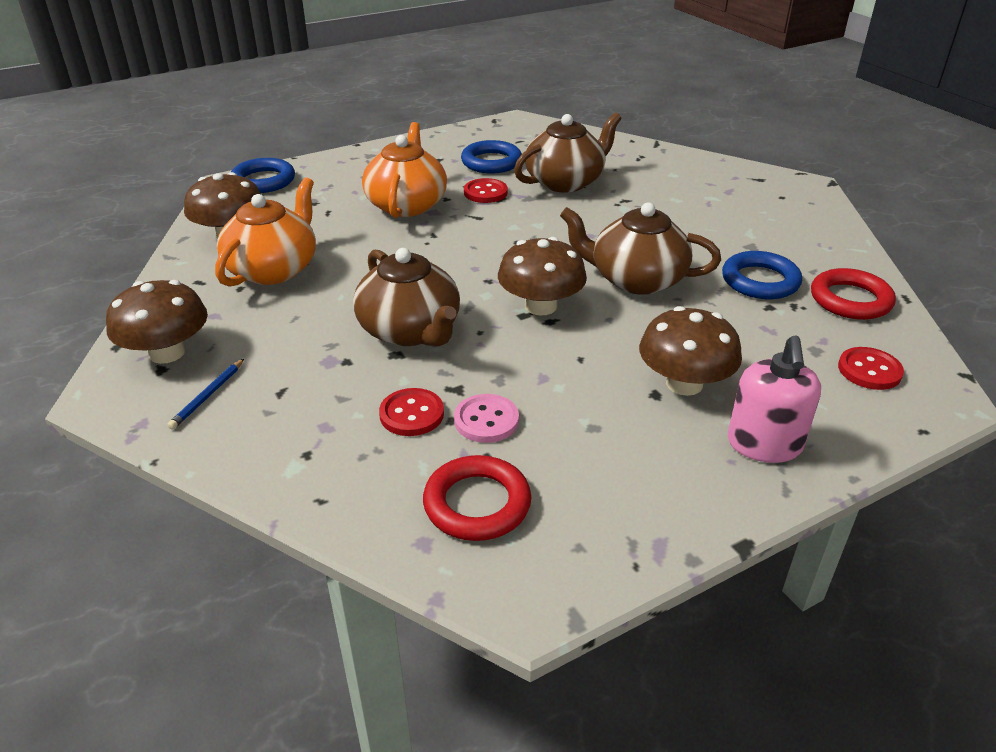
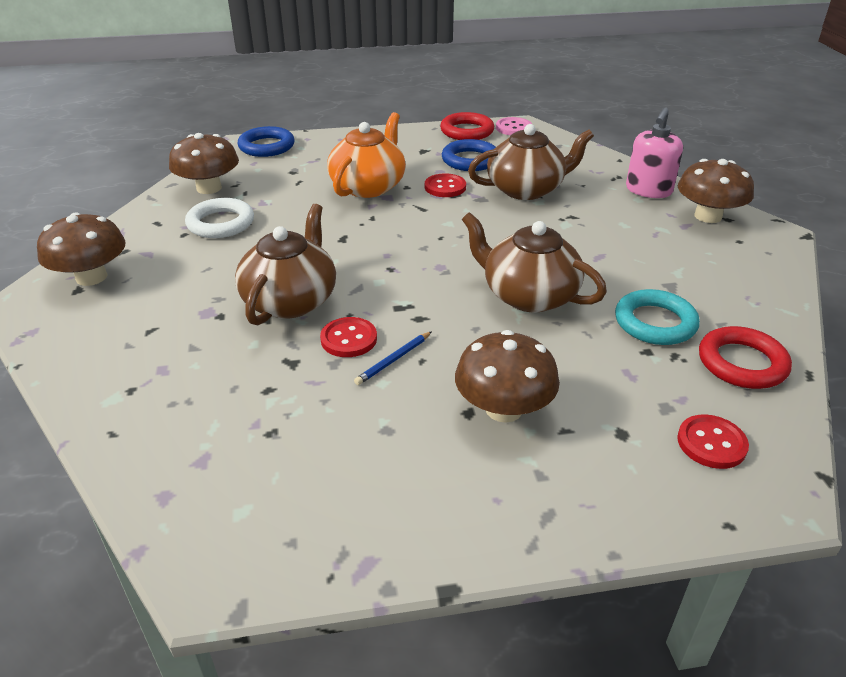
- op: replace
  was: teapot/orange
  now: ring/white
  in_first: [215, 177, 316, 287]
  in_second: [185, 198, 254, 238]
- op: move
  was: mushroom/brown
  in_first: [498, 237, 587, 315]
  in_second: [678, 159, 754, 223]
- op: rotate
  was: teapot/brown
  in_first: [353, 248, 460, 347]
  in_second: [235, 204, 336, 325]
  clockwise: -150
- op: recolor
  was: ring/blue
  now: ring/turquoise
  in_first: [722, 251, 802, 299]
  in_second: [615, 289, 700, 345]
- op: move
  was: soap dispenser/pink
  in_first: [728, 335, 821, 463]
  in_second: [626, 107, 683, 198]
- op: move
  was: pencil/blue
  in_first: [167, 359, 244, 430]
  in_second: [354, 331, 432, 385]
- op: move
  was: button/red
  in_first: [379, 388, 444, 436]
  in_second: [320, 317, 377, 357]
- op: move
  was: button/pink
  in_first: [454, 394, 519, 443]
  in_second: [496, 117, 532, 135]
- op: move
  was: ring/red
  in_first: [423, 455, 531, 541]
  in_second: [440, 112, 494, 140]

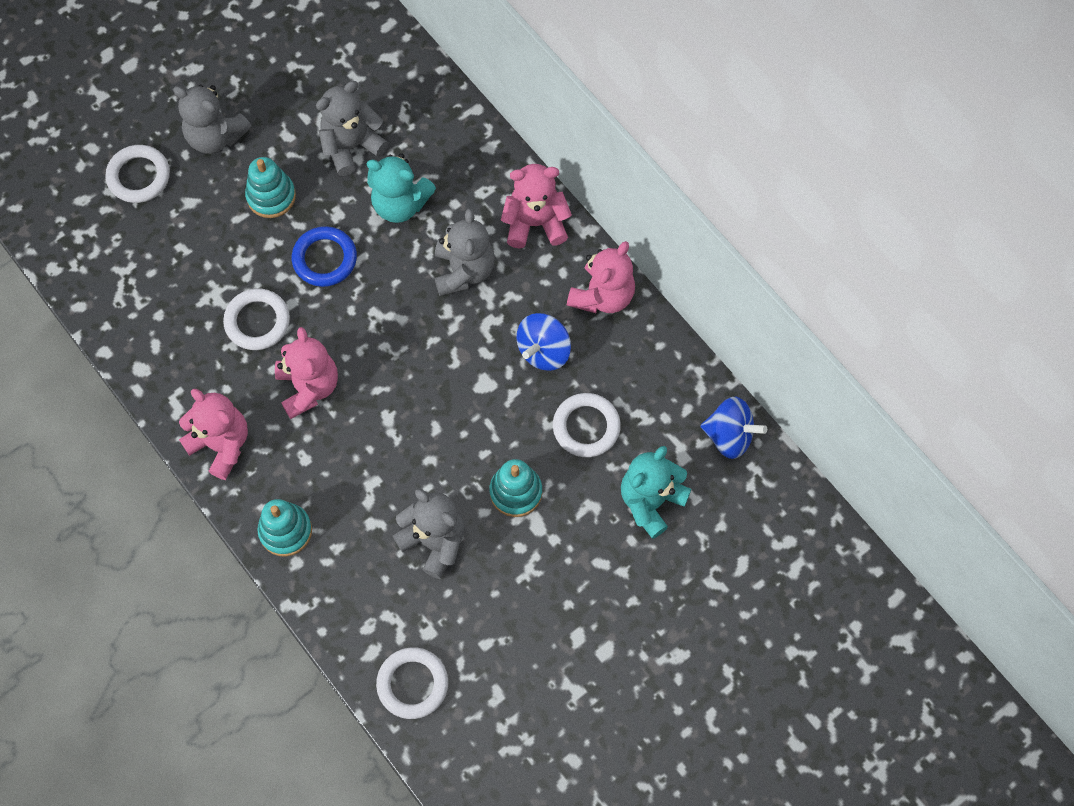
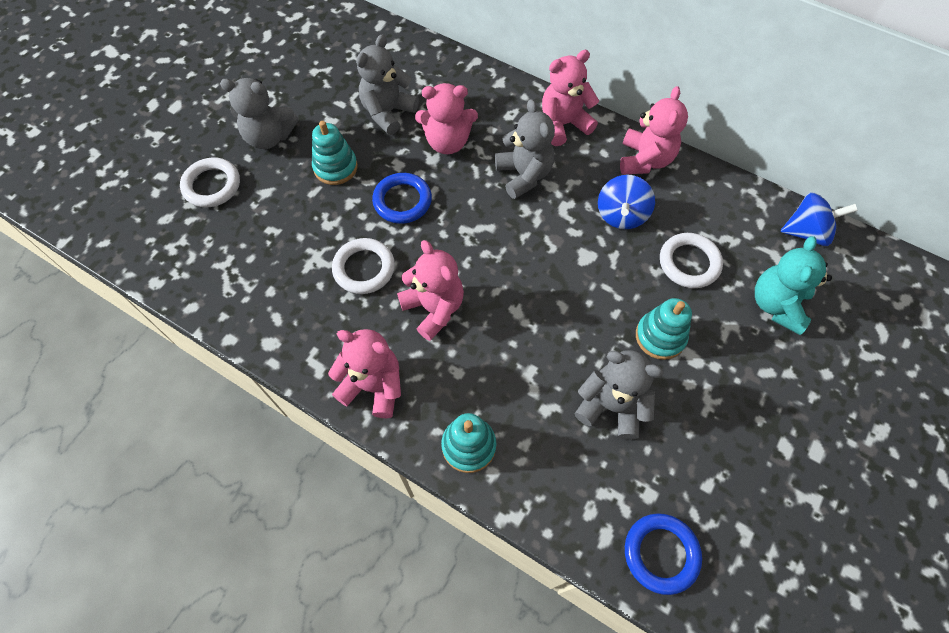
- op: recolor
  was: teddy bear/turquoise
  now: teddy bear/pink
  in_first: [366, 153, 436, 223]
  in_second: [415, 83, 478, 154]
- op: recolor
  was: ring/white
  now: ring/blue
  in_first: [376, 647, 448, 719]
  in_second: [625, 513, 702, 595]

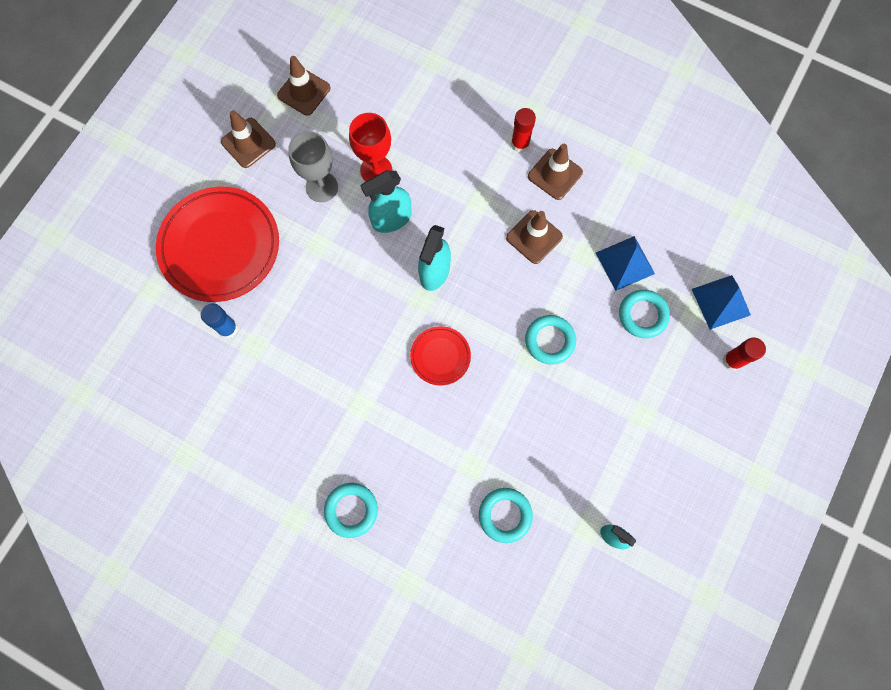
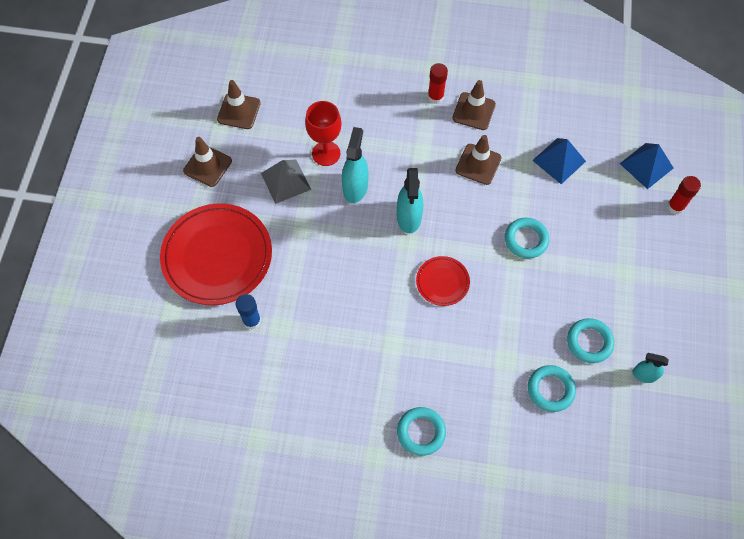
- op: replace
  was: goblet/grey
  now: pyramid/grey
  in_first: [288, 131, 338, 202]
  in_second: [261, 159, 311, 204]
- op: rotate
  was: spray bottle/turquoise
  in_first: [361, 170, 411, 233]
  in_second: [342, 127, 368, 203]
  clockwise: 150
- op: move
  was: ring/turquoise
  in_first: [619, 290, 670, 338]
  in_second: [567, 318, 614, 363]

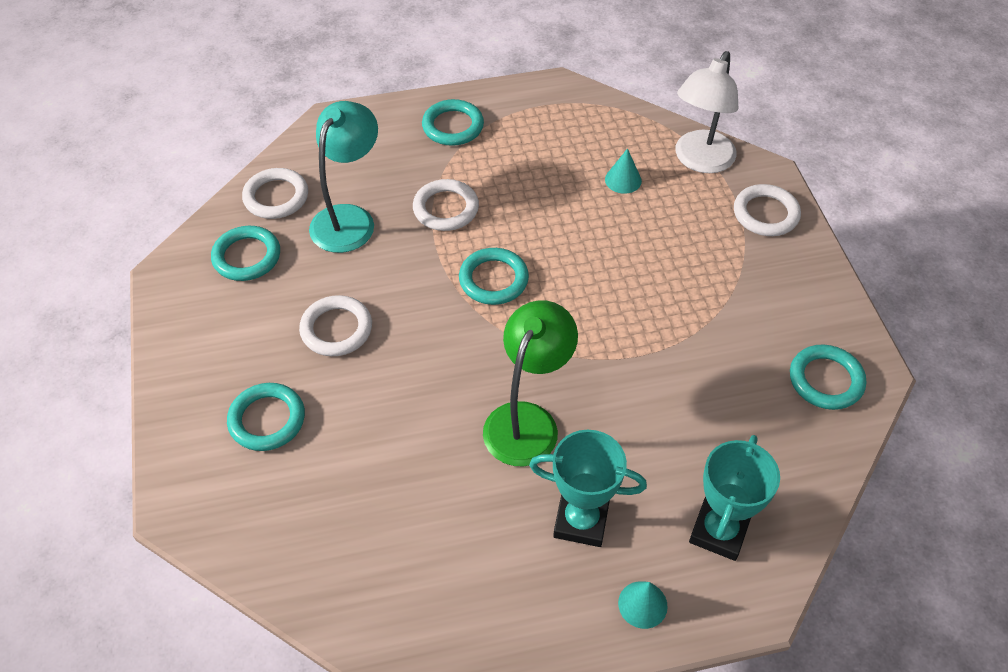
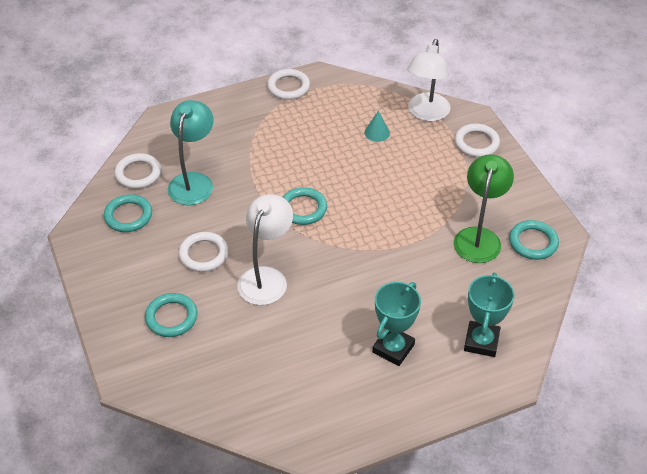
- op: delete
  was: ring/turquoise
  in_first: [422, 99, 484, 146]
- op: move
  was: ring/white
  in_first: [413, 179, 479, 231]
  in_second: [267, 69, 310, 100]
- op: move
  was: lamp/green
  in_first: [483, 300, 578, 467]
  in_second: [454, 154, 514, 263]
- op: rotate
  was: trophy/turquoise
  in_first: [529, 430, 647, 547]
  in_second: [372, 282, 421, 366]
  clockwise: -60
- op: delete
  was: cone/turquoise
  in_first: [618, 581, 668, 629]
- op: insert
  now: lamp/white
  in_second: [238, 194, 293, 305]

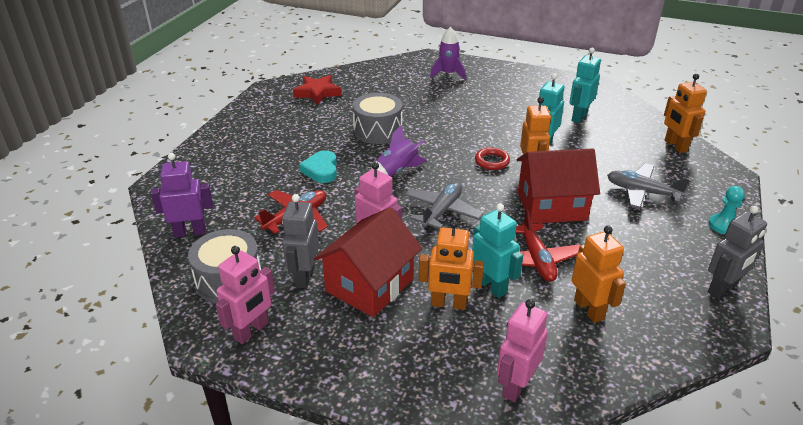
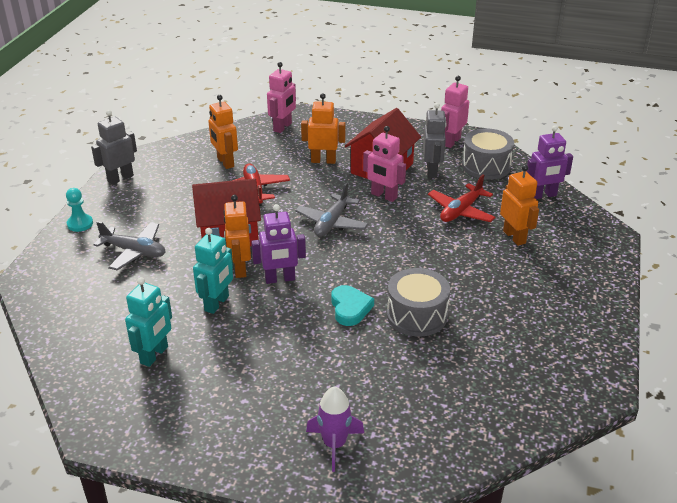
- op: move
  was: robot/orange
  in_first: [664, 74, 707, 153]
  in_second: [500, 165, 539, 246]
- op: delete
  was: star/red
  in_first: [293, 75, 342, 105]
- op: delete
  was: rocket/purple
  in_first: [371, 125, 427, 176]
- op: replace
  was: ring/red
  now: robot/purple
  in_first: [475, 148, 510, 170]
  in_second: [251, 204, 306, 284]
- op: move
  was: heart/turquoise
  in_first: [299, 150, 337, 183]
  in_second: [331, 285, 374, 326]
- op: delete
  was: robot/turquoise
  in_first: [472, 203, 523, 298]

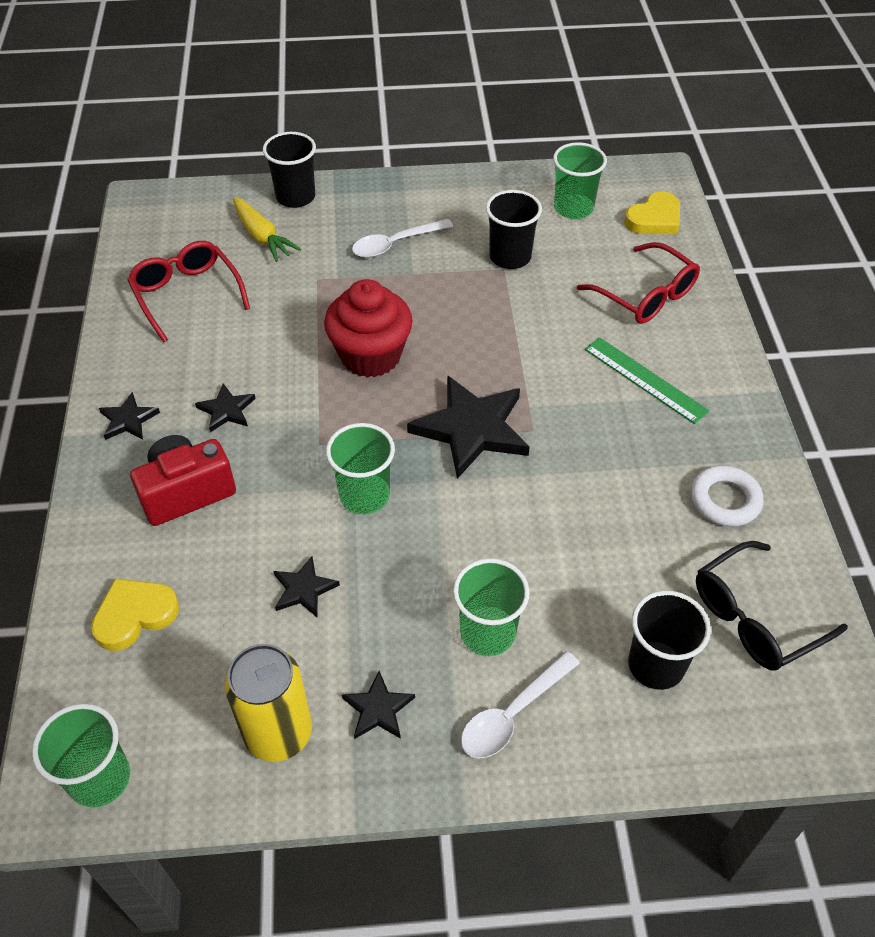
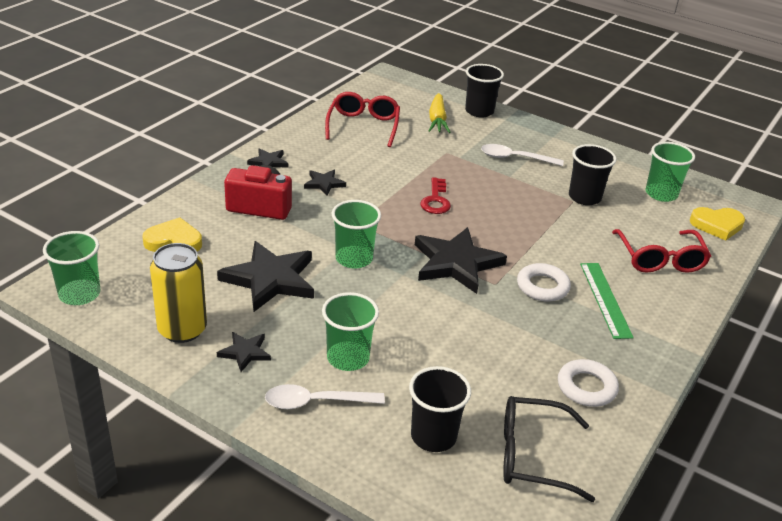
- op: replace
  was: cupcake/red
  now: key/red
  in_first: [324, 279, 413, 377]
  in_second: [420, 177, 451, 214]
- op: resize
  was: star/black
  in_first: [274, 556, 340, 617]
  in_second: [217, 241, 314, 312]
  ratio: 2.04
- op: insert
  now: ring/white
  in_second: [517, 263, 571, 302]

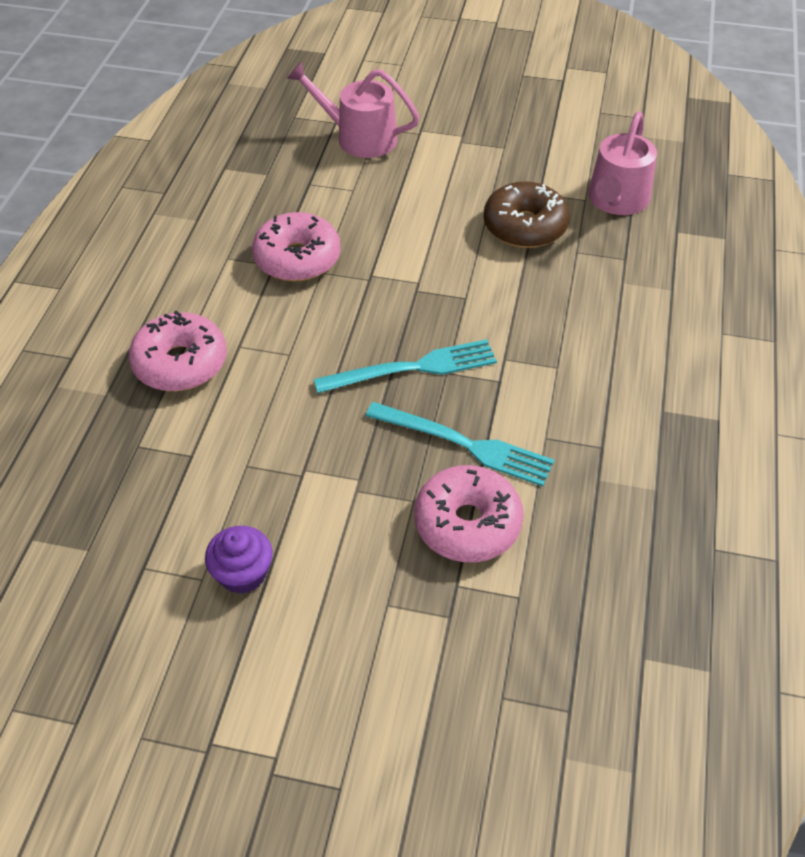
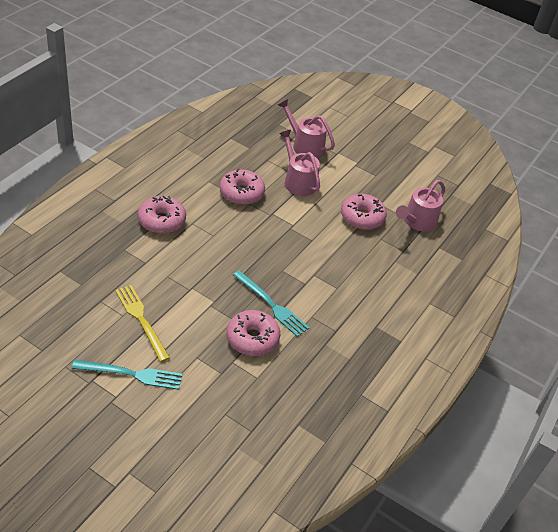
- op: recolor
  was: donut/brown
  now: donut/pink
  in_first: [483, 181, 570, 248]
  in_second: [341, 194, 387, 230]
- op: move
  was: fork/turquoise
  in_first: [314, 339, 497, 393]
  in_second: [72, 360, 182, 390]
- op: replace
  was: cupcake/purple
  now: fork/yellow
  in_first: [205, 526, 273, 594]
  in_second: [115, 285, 170, 362]
- op: insert
  now: watering can/pink
  in_second: [279, 130, 320, 196]

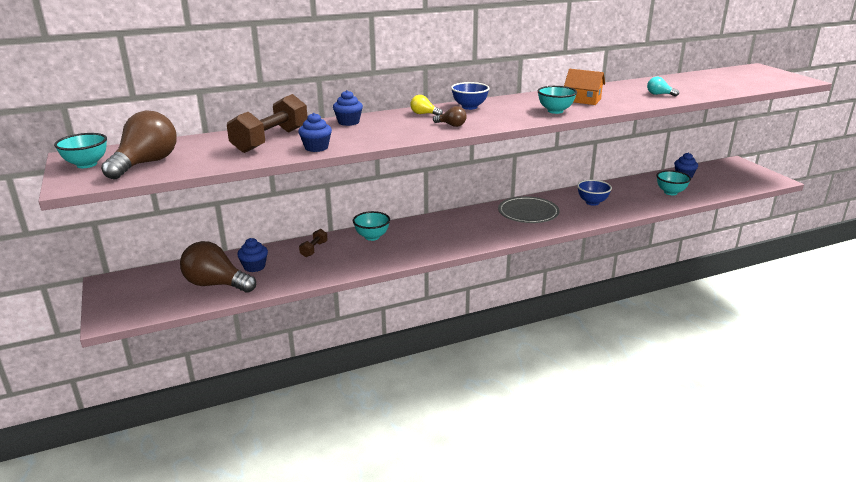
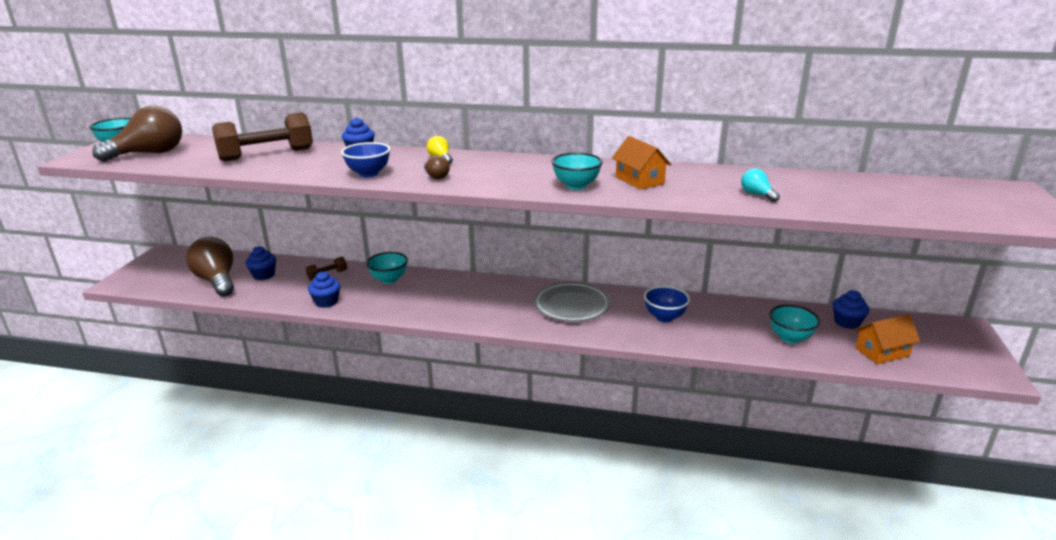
- op: move
  was: bowl/blue
  in_first: [451, 82, 490, 110]
  in_second: [341, 142, 390, 178]
- op: move
  was: cupcake/blue
  in_first: [298, 113, 332, 152]
  in_second: [308, 272, 340, 308]
- op: insert
  now: house/orange
  in_second: [855, 314, 920, 364]

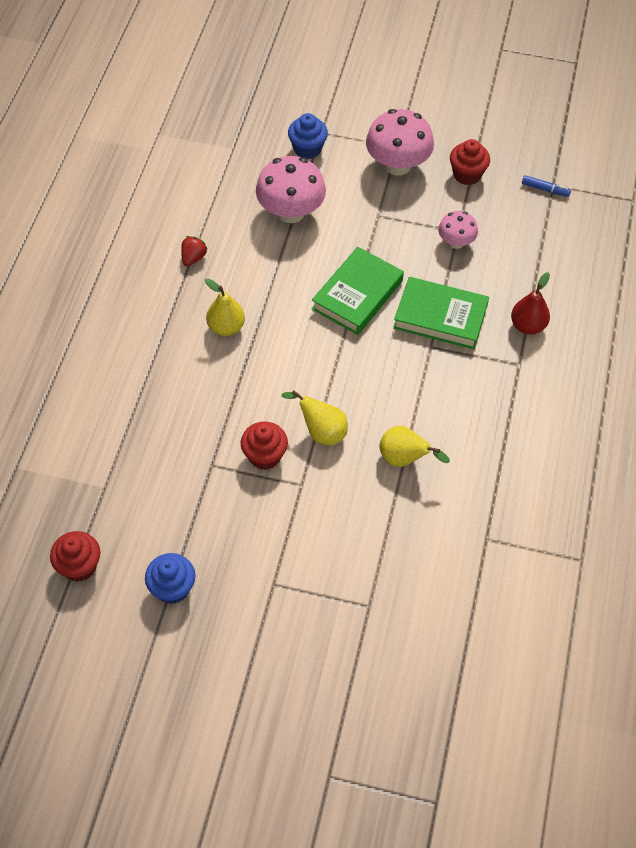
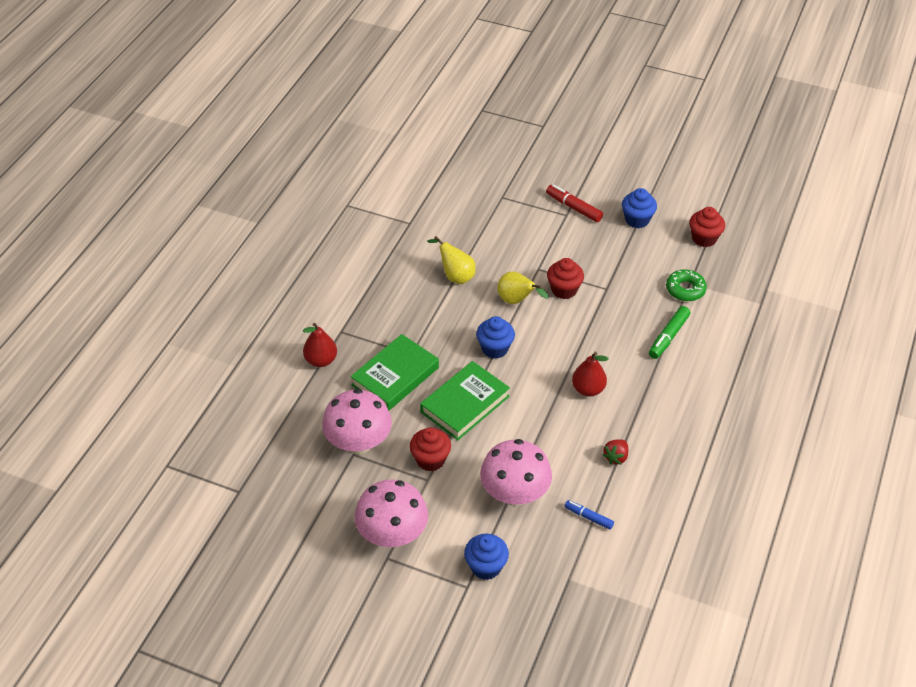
- op: move
  was: cupcake/red
  in_first: [450, 139, 490, 185]
  in_second: [410, 427, 451, 471]
- op: move
  was: marker/blue
  in_first: [522, 175, 571, 197]
  in_second: [565, 500, 614, 530]
- op: resize
  was: mushroom/pink
  in_first: [438, 211, 478, 249]
  in_second: [322, 389, 392, 454]
  ratio: 1.77
- op: rotate
  was: book/green
  in_first: [393, 277, 489, 349]
  in_second: [350, 334, 439, 411]
  clockwise: -75
- op: recolor
  was: pear/yellow
  now: pear/red
  in_first: [205, 279, 245, 336]
  in_second: [572, 352, 609, 397]
- op: insert
  now: marker/red
  in_second: [546, 184, 603, 222]
- op: insert
  now: donut/green
  in_second: [666, 270, 707, 301]
- op: insert
  now: marker/green
  in_second: [649, 306, 690, 359]
- op: insert
  now: cupcake/blue
  in_second: [476, 316, 515, 358]

